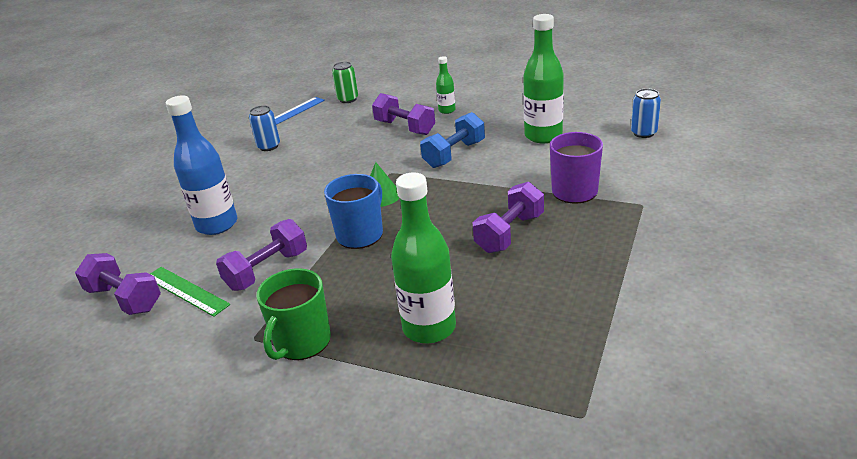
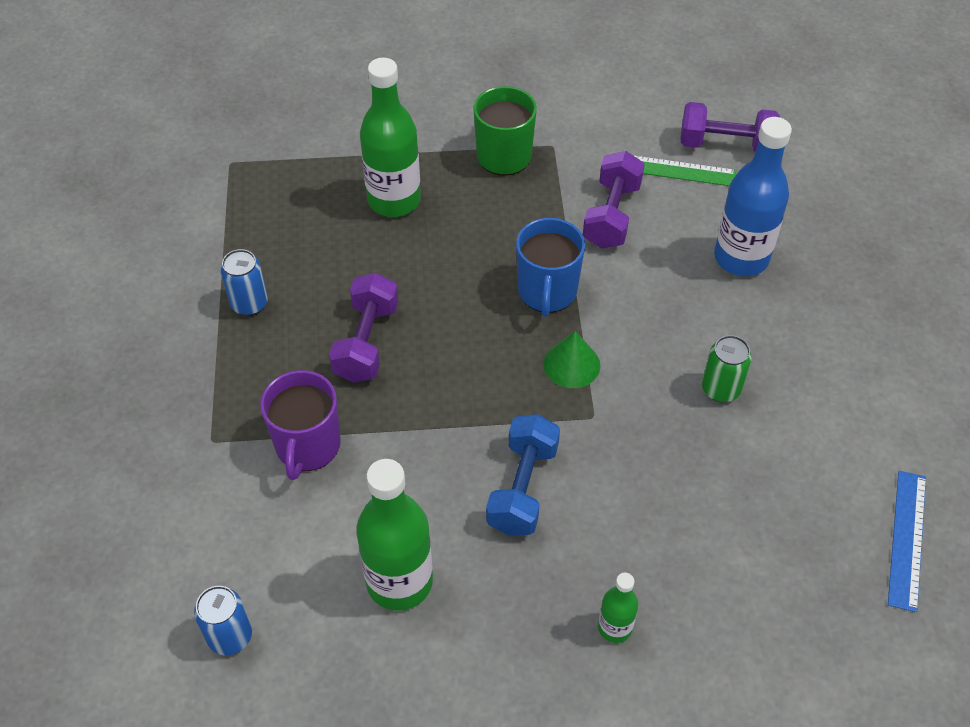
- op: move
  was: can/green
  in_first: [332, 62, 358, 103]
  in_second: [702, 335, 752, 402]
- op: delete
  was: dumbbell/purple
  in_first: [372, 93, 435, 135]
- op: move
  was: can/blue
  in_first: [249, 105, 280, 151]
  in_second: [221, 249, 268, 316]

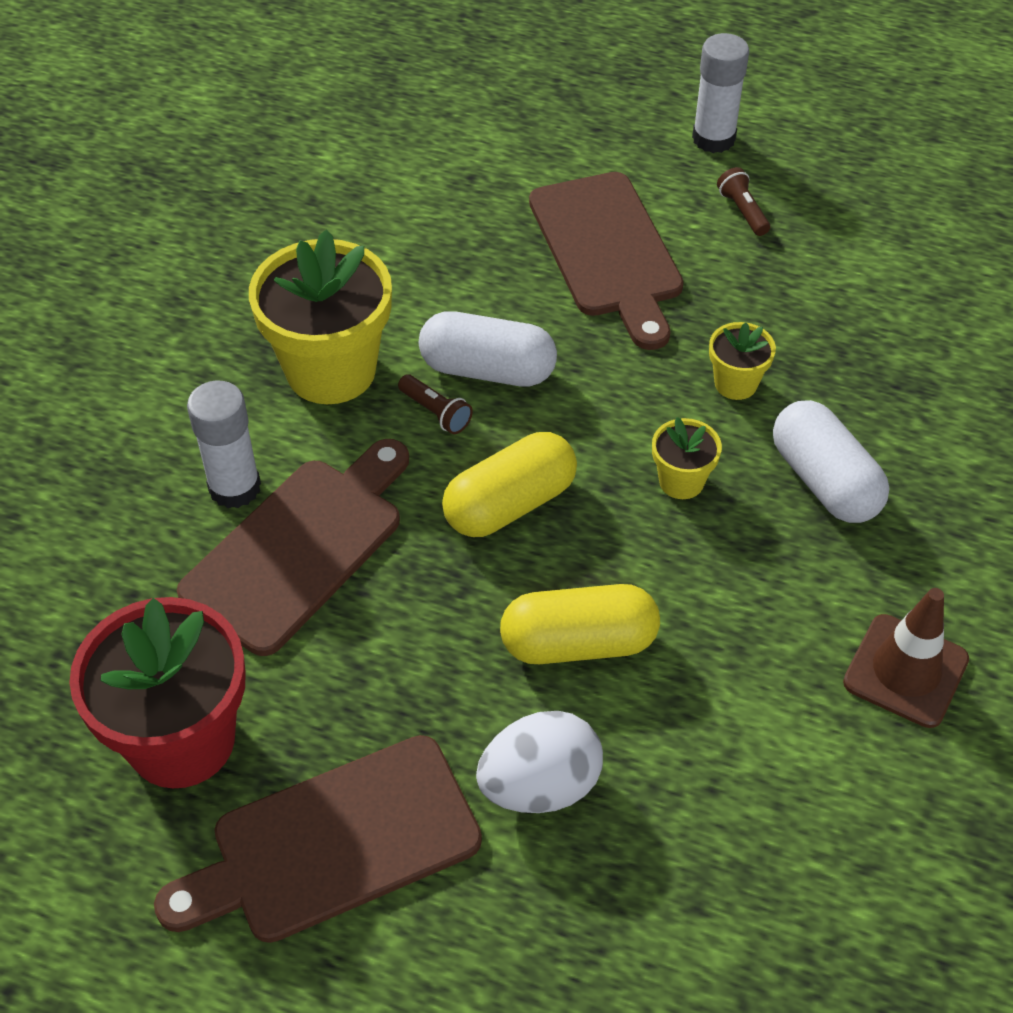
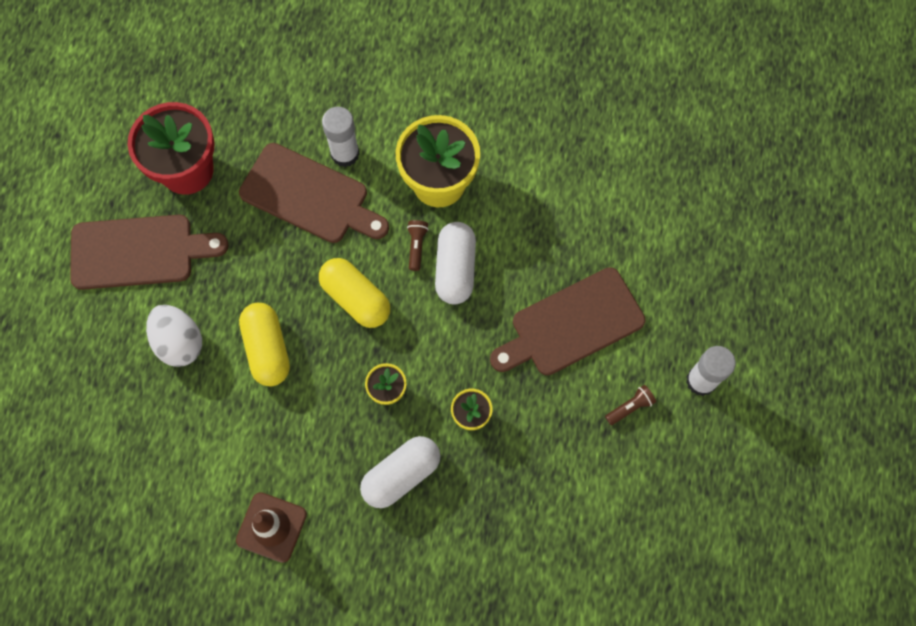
- op: rotate
  was: flashlight/brown
  in_first: [398, 374, 473, 434]
  in_second: [407, 220, 429, 271]
  clockwise: 150
- op: rotate
  was: cutting board/brown
  in_first: [154, 735, 482, 943]
  in_second: [70, 215, 229, 290]
  clockwise: 120

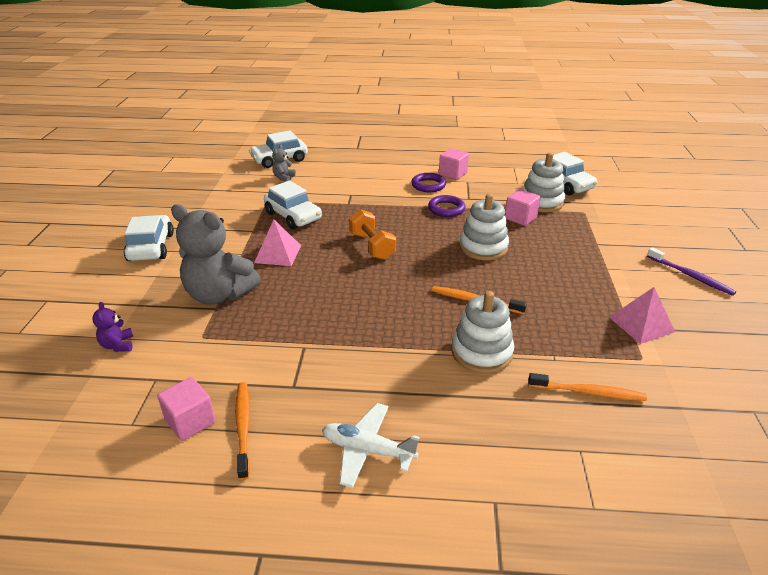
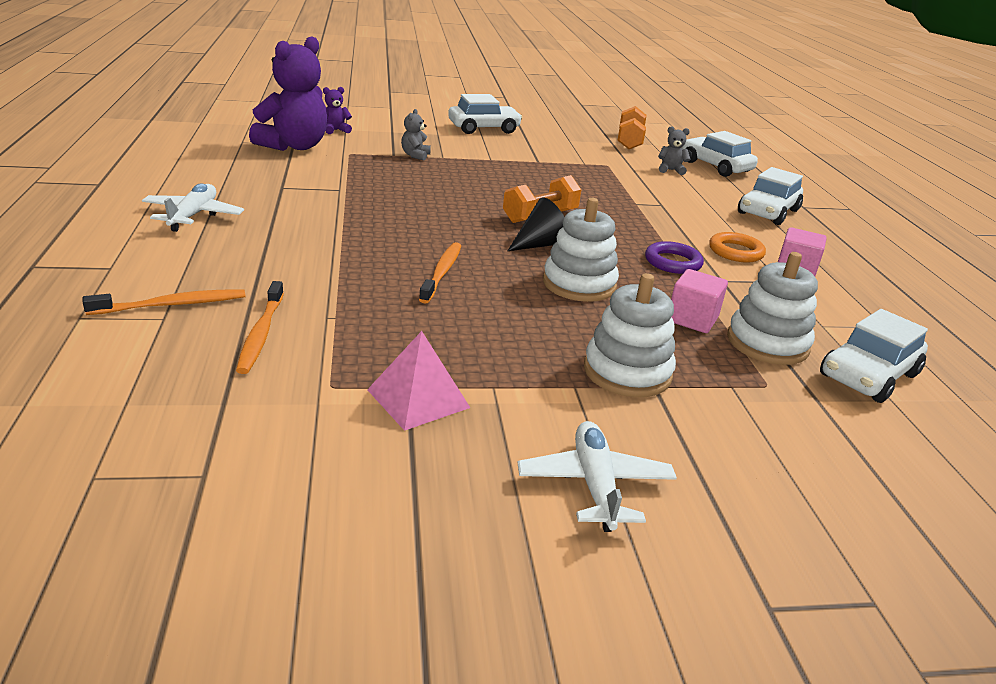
- op: recolor
  was: ring/purple
  now: ring/orange
  in_first: [411, 173, 446, 192]
  in_second: [709, 232, 766, 262]
- op: move
  was: car/white
  in_first: [264, 180, 322, 230]
  in_second: [738, 167, 803, 225]
- op: resize
  was: teddy bear/grey
  in_first: [171, 204, 261, 305]
  in_second: [401, 109, 431, 161]
  ratio: 0.43
- op: delete
  was: pyramid/pink
  in_first: [254, 220, 301, 266]
- op: replace
  was: toothbrush/purple
  now: plane/white
  in_first: [647, 247, 736, 296]
  in_second: [518, 421, 677, 532]
- op: move
  was: stacking toy/white
  in_first: [452, 291, 514, 373]
  in_second: [584, 273, 676, 397]
- op: delete
  was: cube/pink
  in_first: [157, 377, 216, 441]
- op: move
  was: toothbrush/orange
  in_first: [235, 382, 250, 480]
  in_second: [82, 289, 245, 315]
- op: insert
  now: teddy bear/purple
  in_second: [249, 36, 327, 151]
- op: insert
  now: dumbbell/orange
  in_second: [617, 106, 646, 149]
- op: insert
  now: cone/black
  in_second: [508, 197, 564, 251]

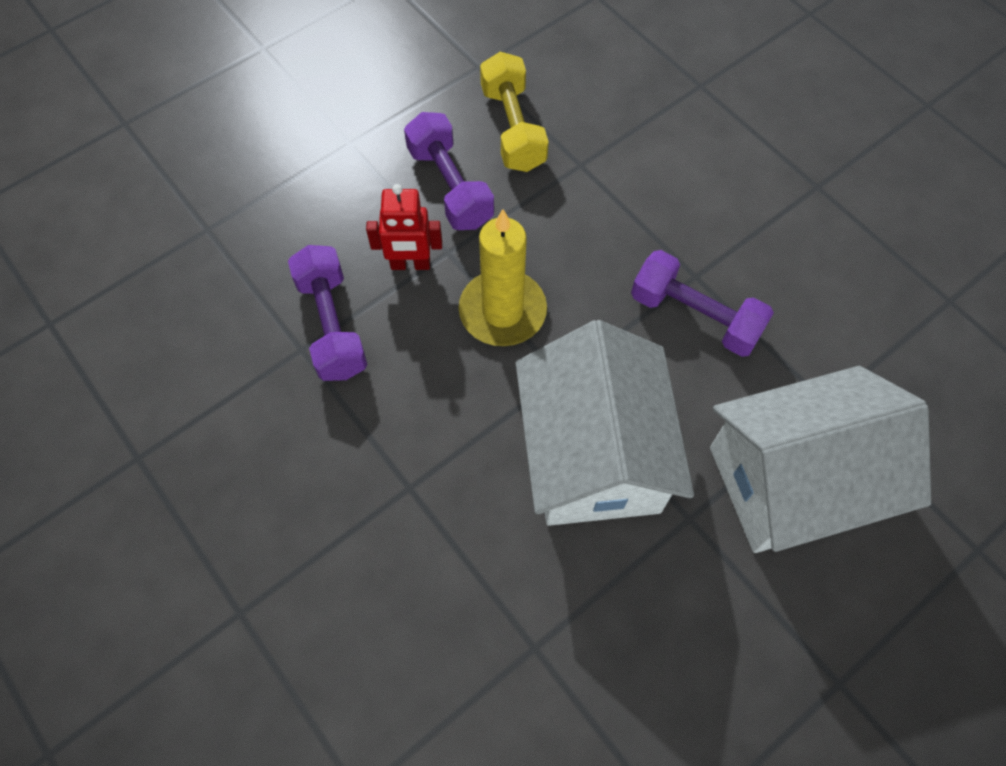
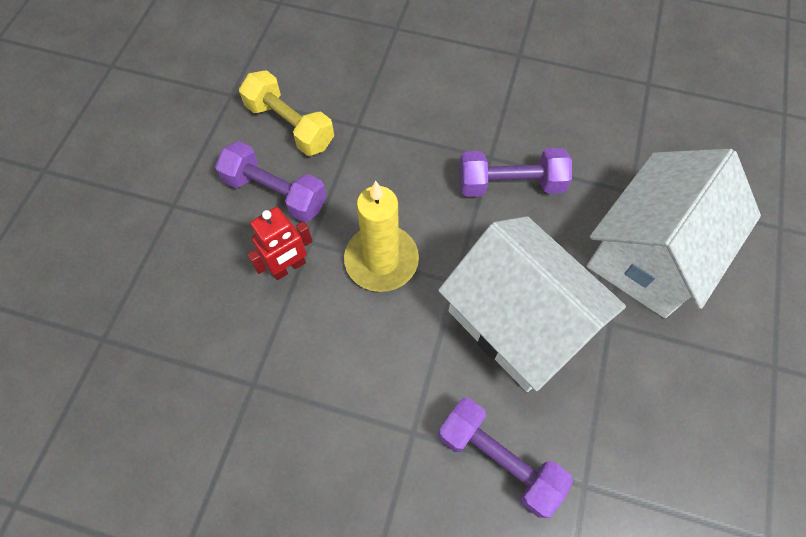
- op: move
  was: dumbbell/purple
  in_first: [288, 245, 367, 381]
  in_second: [438, 398, 573, 518]

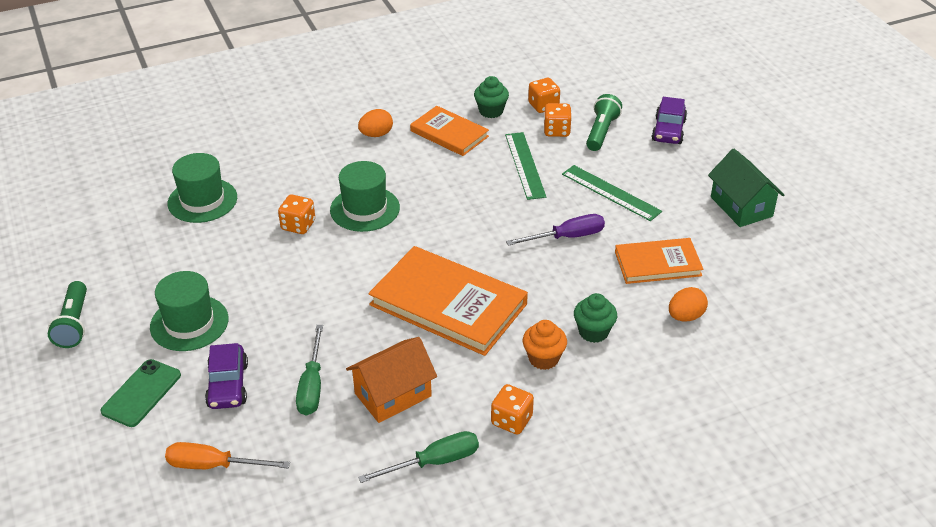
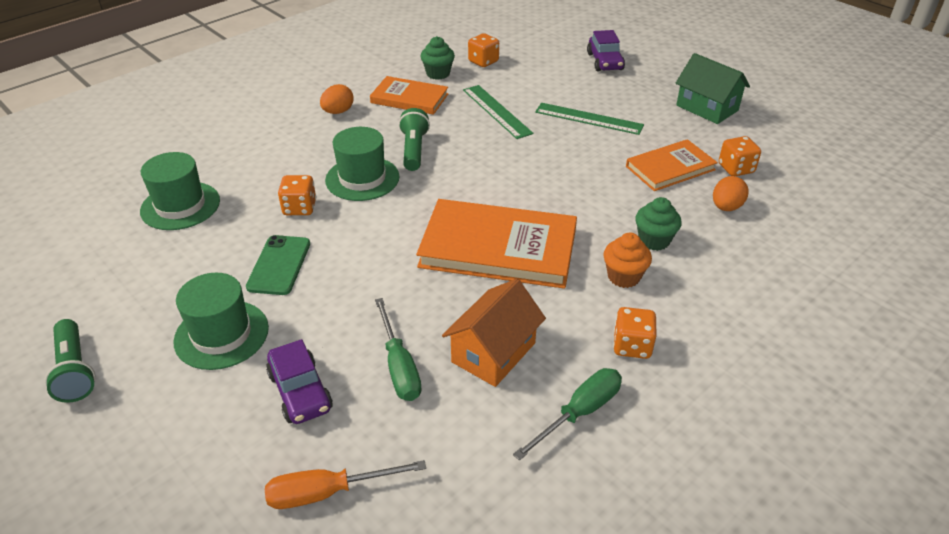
- op: move
  was: flashlight/green
  in_first: [586, 94, 622, 151]
  in_second: [399, 108, 430, 171]
- op: move
  was: dice/orange
  in_first: [544, 103, 572, 137]
  in_second: [719, 136, 761, 176]
- op: delete
  was: screwdriver/purple
  in_first: [506, 214, 605, 246]
- op: move
  was: phone/green
  in_first: [101, 359, 181, 427]
  in_second: [246, 235, 310, 295]

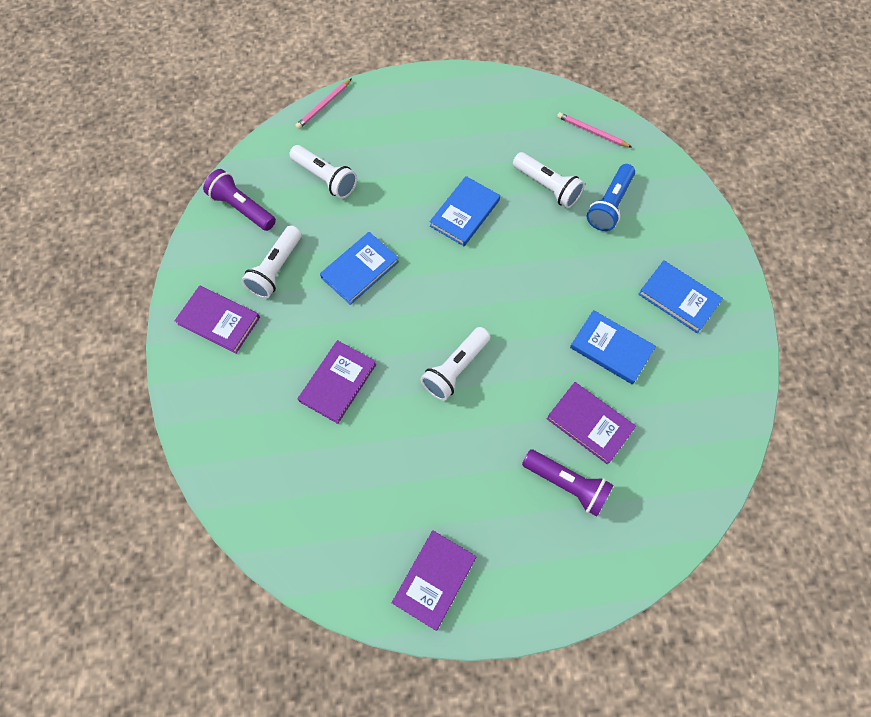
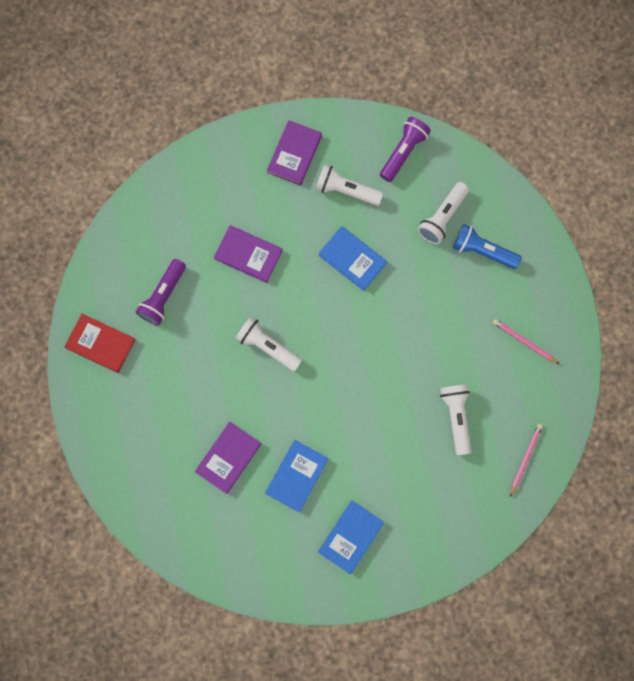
- op: move
  was: pencil/pink
  in_first: [295, 78, 352, 129]
  in_second: [493, 319, 559, 364]
- op: rotate
  was: flashlight/white
  in_first: [513, 152, 585, 208]
  in_second: [440, 384, 471, 455]
  clockwise: 135
- op: move
  was: flashlight/blue
  in_first: [587, 164, 635, 231]
  in_second: [453, 224, 522, 269]
- op: delete
  was: book/blue
  in_first: [430, 176, 500, 246]
- op: move
  was: flashlight/purple
  in_first: [522, 449, 614, 517]
  in_second: [136, 259, 186, 325]
- op: recolor
  was: book/purple
  now: book/red
  in_first: [392, 530, 476, 631]
  in_second: [64, 314, 136, 373]

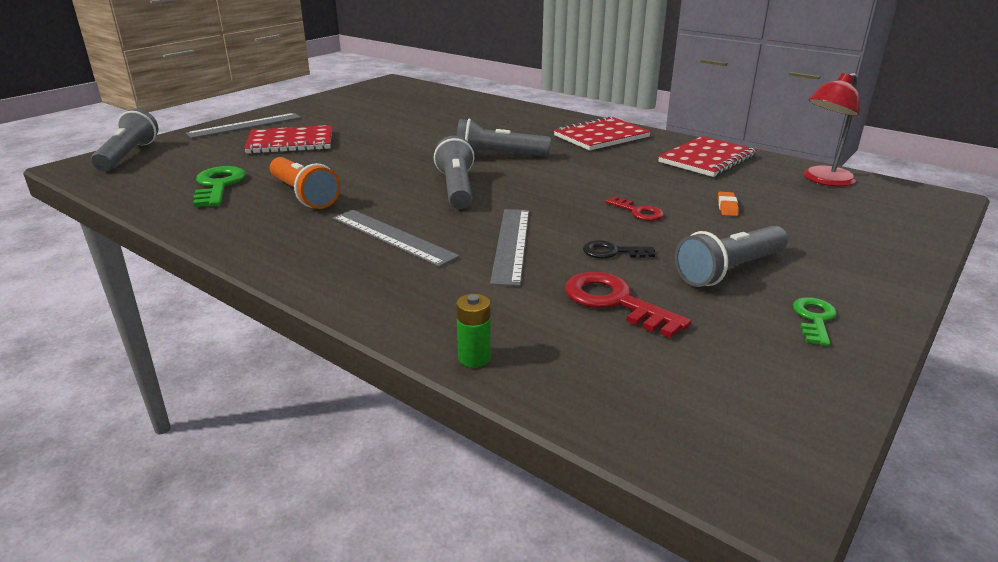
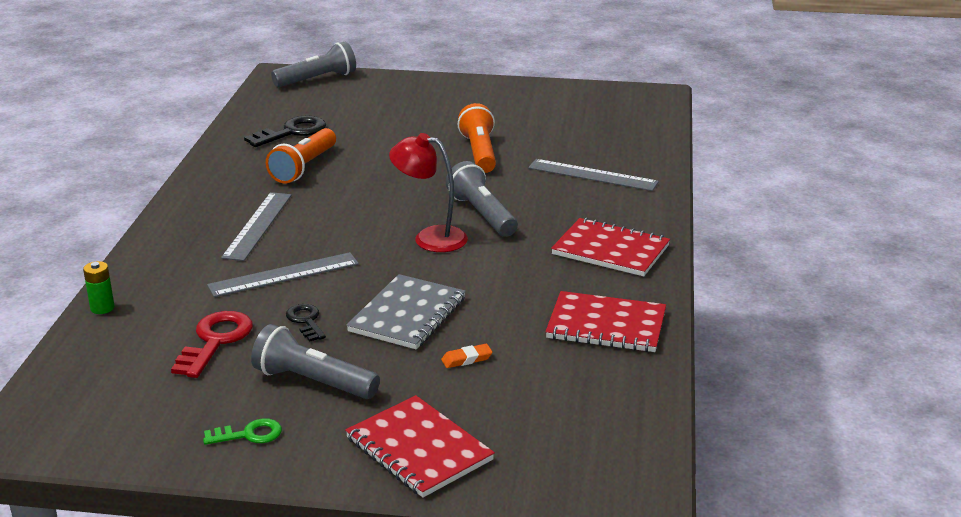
- op: move
  was: lamp/red
  in_first: [803, 73, 860, 186]
  in_second: [389, 133, 468, 252]
- op: move
  was: ruler/grey
  in_first: [186, 113, 301, 138]
  in_second: [528, 159, 659, 191]
- op: move
  was: notebook/red
  in_first: [244, 125, 332, 154]
  in_second: [345, 395, 495, 498]
- op: delete
  was: flashlight/grey
  in_first: [434, 136, 475, 209]
- op: recolor
  was: key/green
  now: key/black
  in_first: [193, 166, 246, 207]
  in_second: [244, 116, 326, 147]
- op: replace
  was: key/red
  now: notebook/grey
  in_first: [605, 196, 664, 221]
  in_second: [346, 274, 466, 349]
- op: insert
  now: flashlight/orange
  in_second: [457, 103, 496, 173]

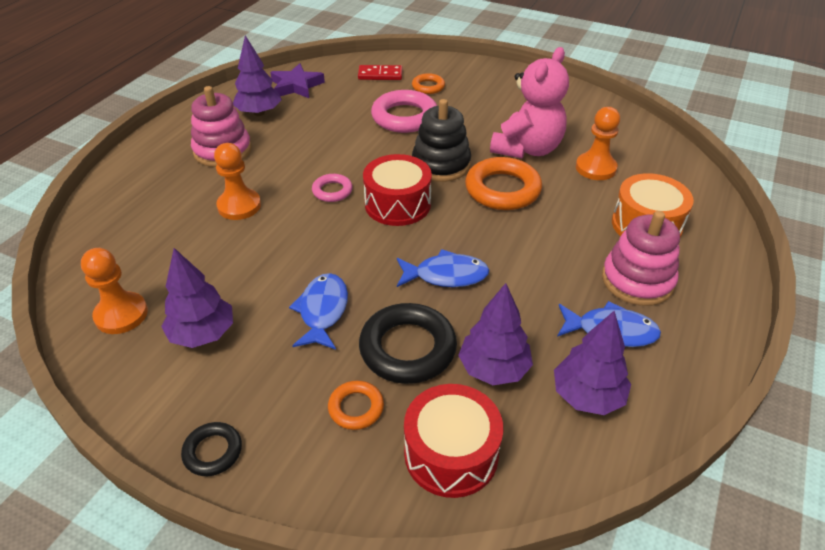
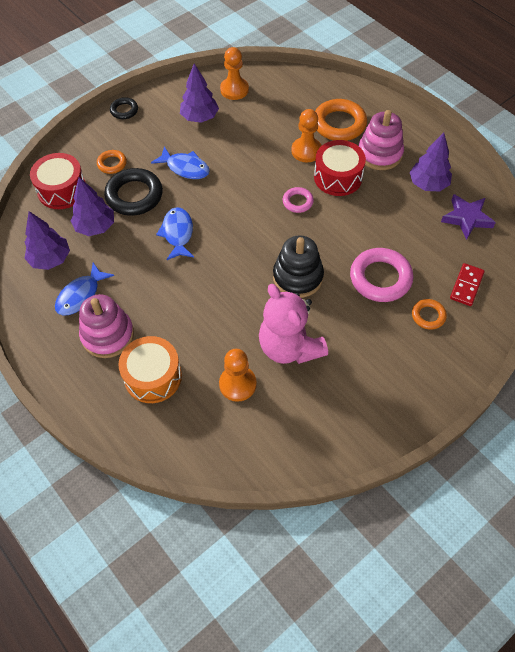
- op: move
  was: drum/red
  in_first: [363, 154, 432, 226]
  in_second: [314, 140, 366, 196]
- op: move
  was: ring/orange
  in_first: [465, 157, 542, 210]
  in_second: [315, 99, 367, 141]
- op: rotate
  was: fish/blue
  in_first: [397, 249, 489, 287]
  in_second: [156, 207, 194, 260]
  clockwise: 150

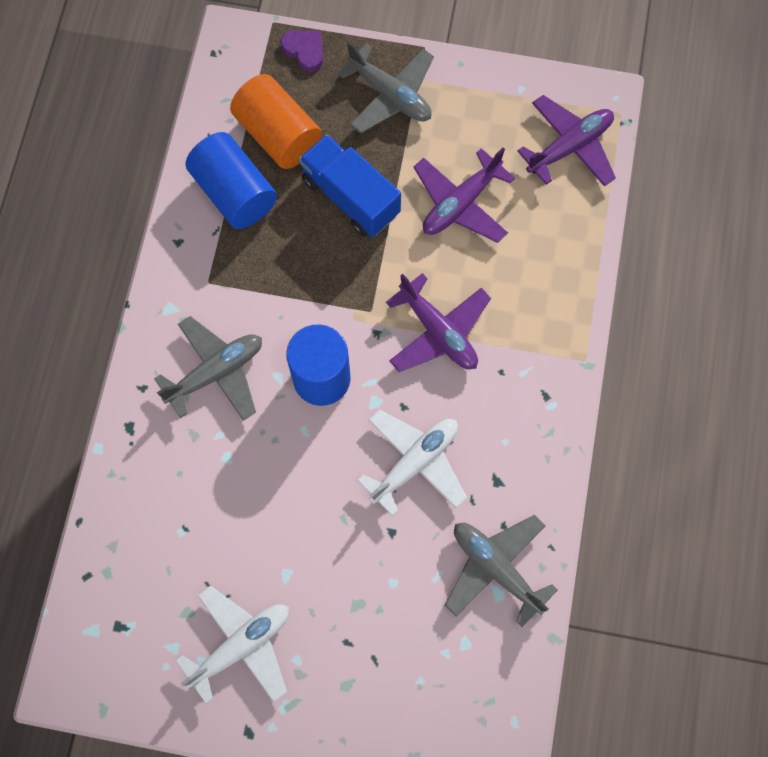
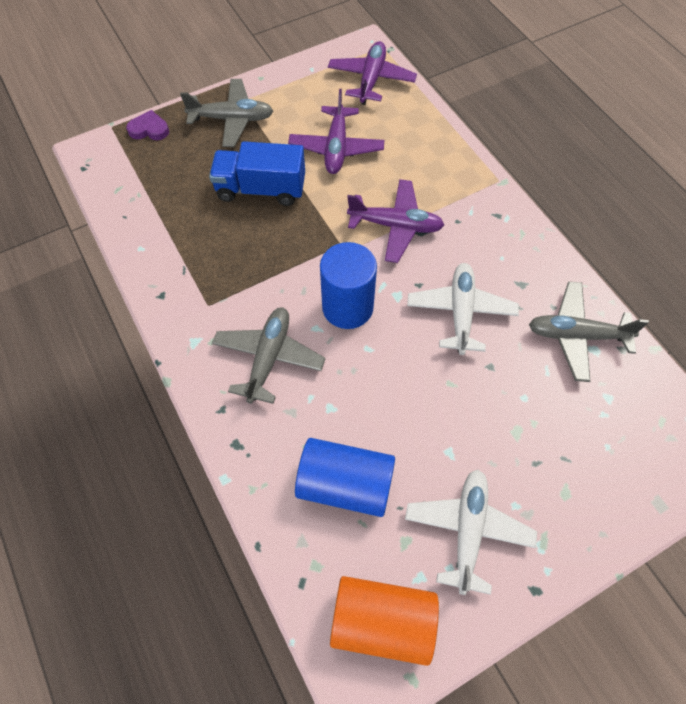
- op: move
  was: cylinder/orange
  in_first: [230, 74, 322, 169]
  in_second: [330, 576, 439, 666]
- op: move
  was: cylinder/blue
  in_first: [186, 132, 277, 229]
  in_second: [295, 438, 395, 517]

